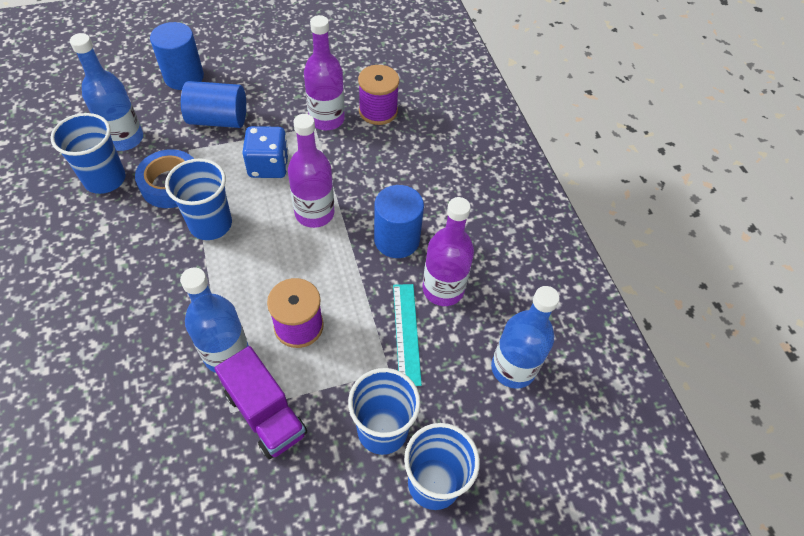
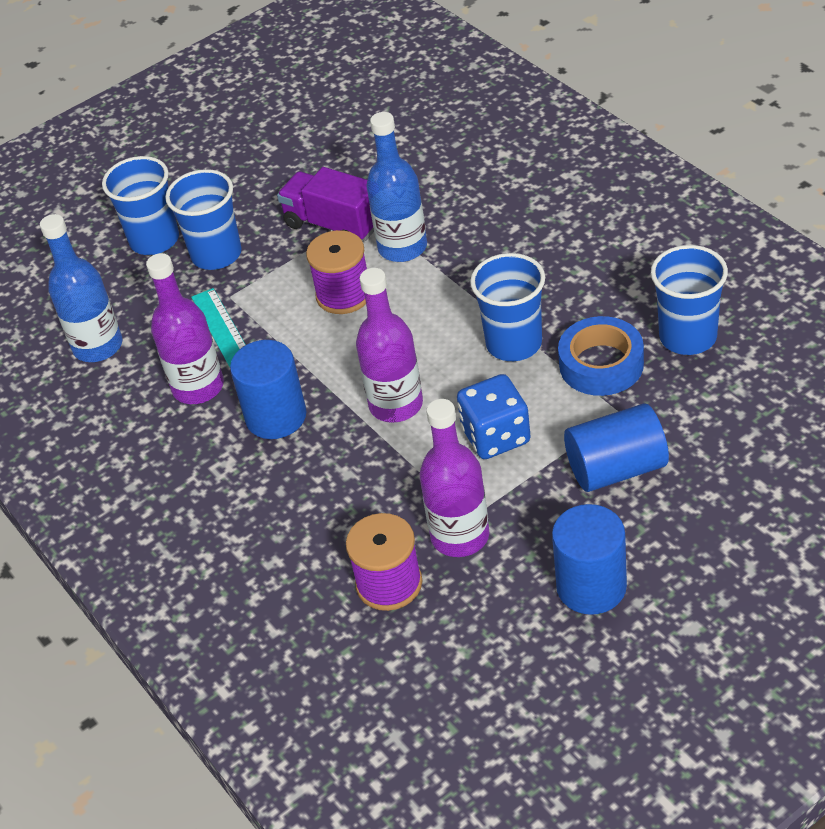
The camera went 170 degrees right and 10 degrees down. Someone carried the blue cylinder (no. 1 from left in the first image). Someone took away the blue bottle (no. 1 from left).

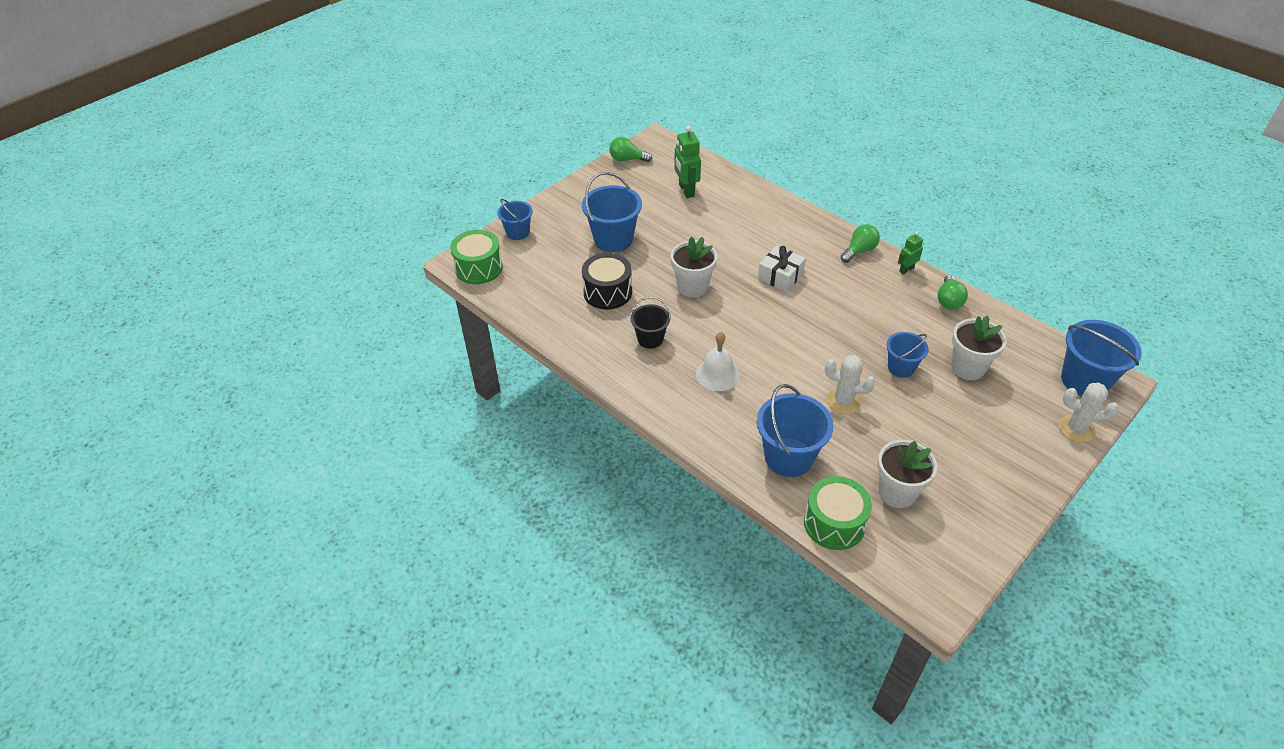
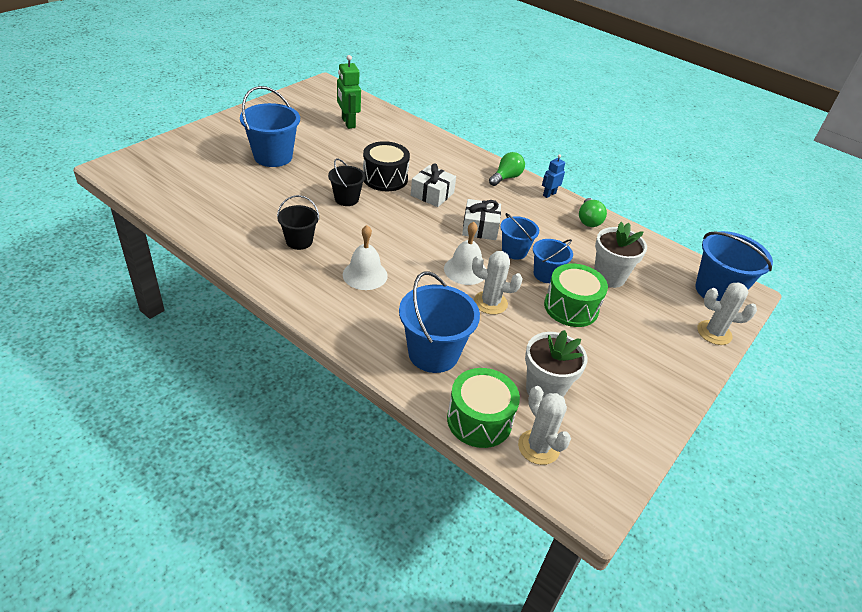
The camera went 10 degrees left and 5 degrees down. Someone swapped the white flower pot (no. 1 from left) for the black bucket (no. 2 from left). Someone carried the black drum. Someone put down the white bell (no. 2 from left). Someone put down the white gift (no. 2 from left). Someone carried the blue bucket (no. 1 from left in the first image). Someone put down the white cactus (no. 2 from left). Someone repainted the green robot (no. 2 from left), which became the blue robot. Someone carried the green drum (no. 1 from left in the first image). Someone took away the green light bulb (no. 1 from left).

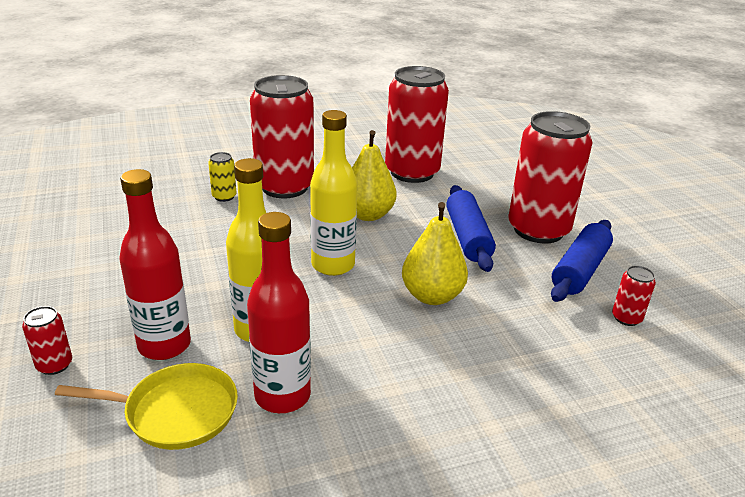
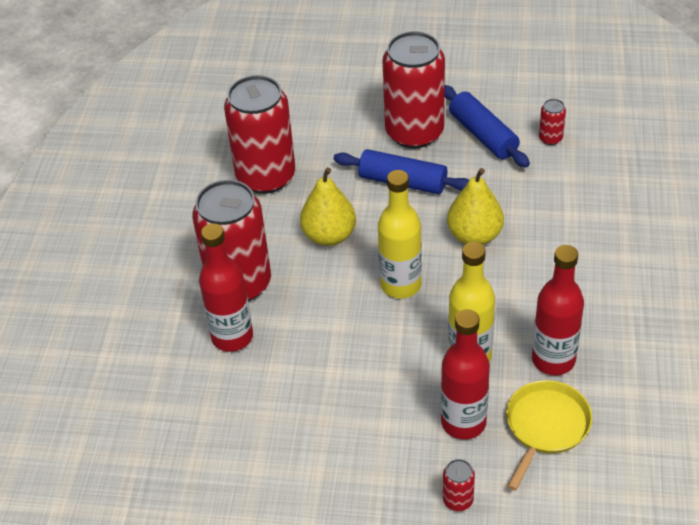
The camera went 60 degrees left and 15 degrees up. Someone swapped the yellow can for the red bottle (no. 1 from left).

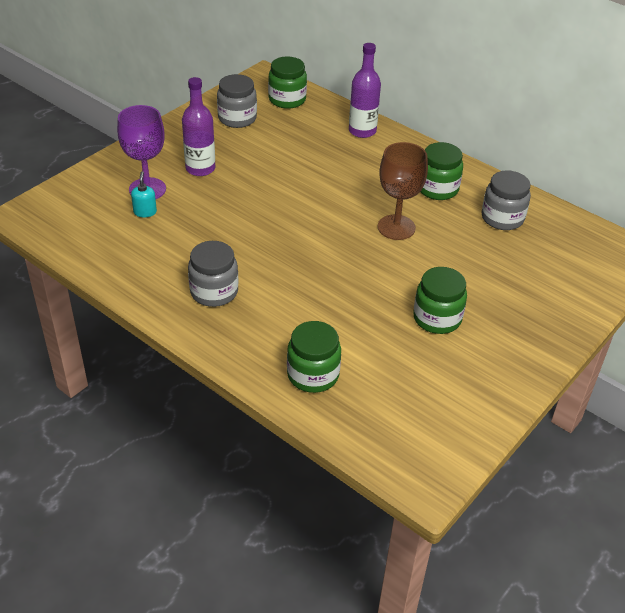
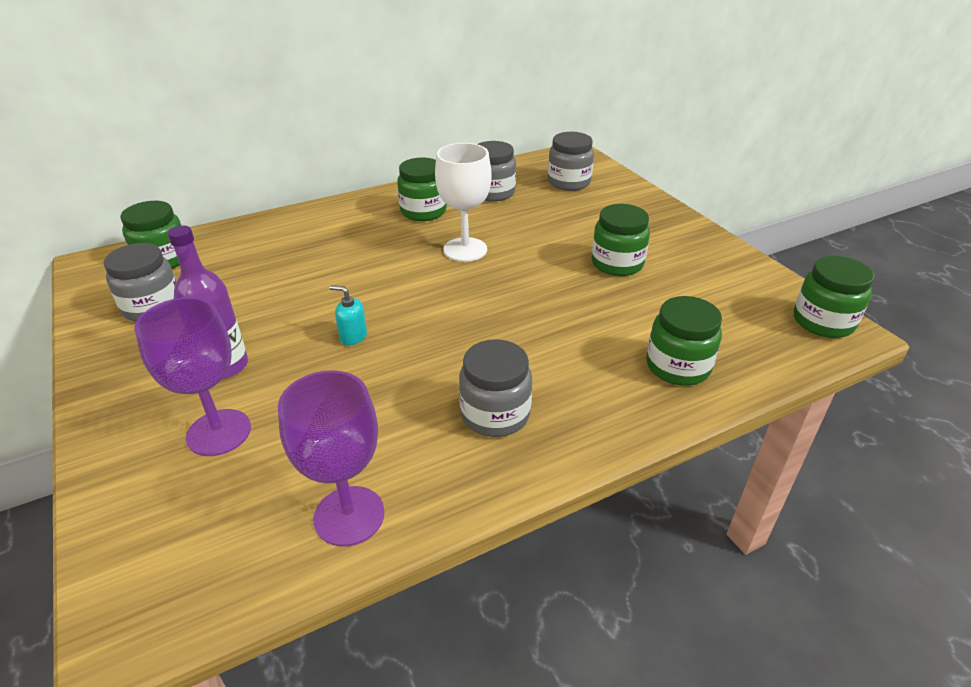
The camera went 65 degrees left and 5 degrees down. Someone put down the purple goblet (no. 2 from left). Someone carried the turquoise soap dispenser. Someone repainted the brown goblet, which became the white goblet. Someone put down the grey jar (no. 4 from left). Someone put down the green jar (no. 5 from left). Someone took away the purple bottle (no. 2 from left).

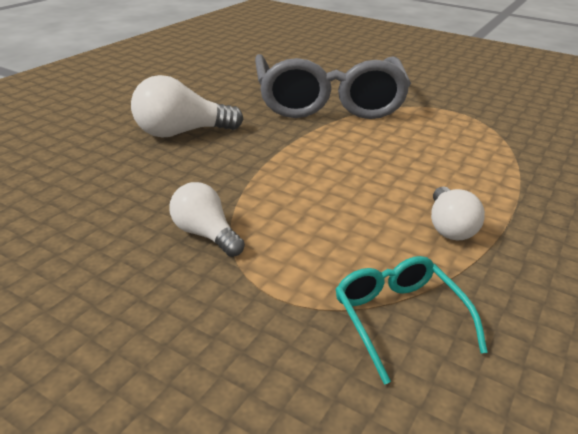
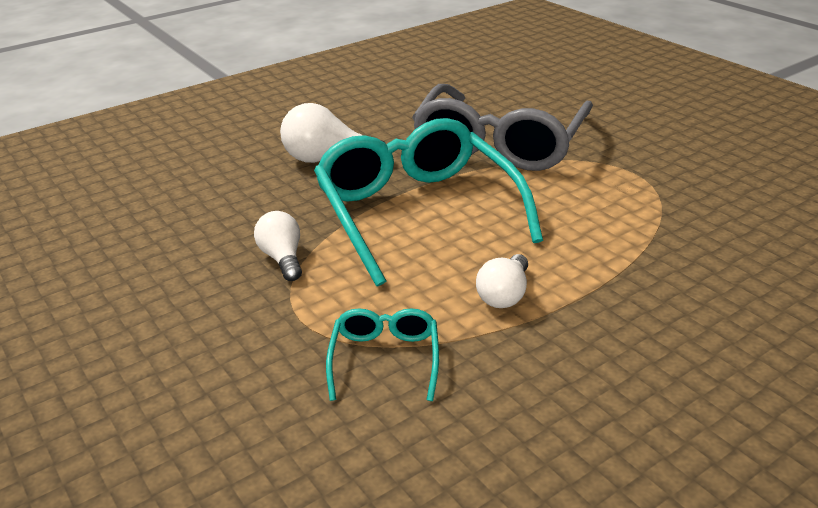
The camera went 25 degrees right and 0 degrees up. Someone put down the turquoise glasses (no. 2 from left).

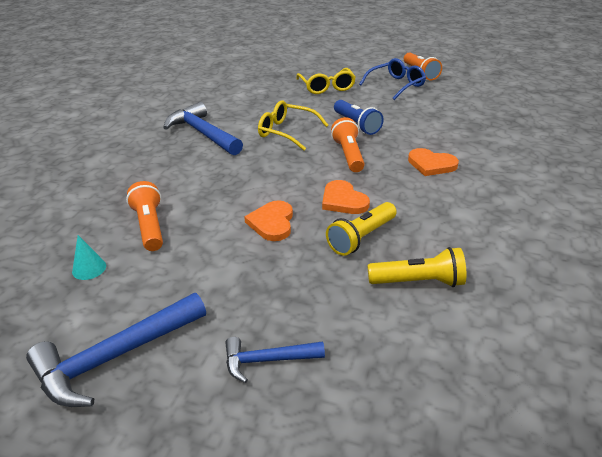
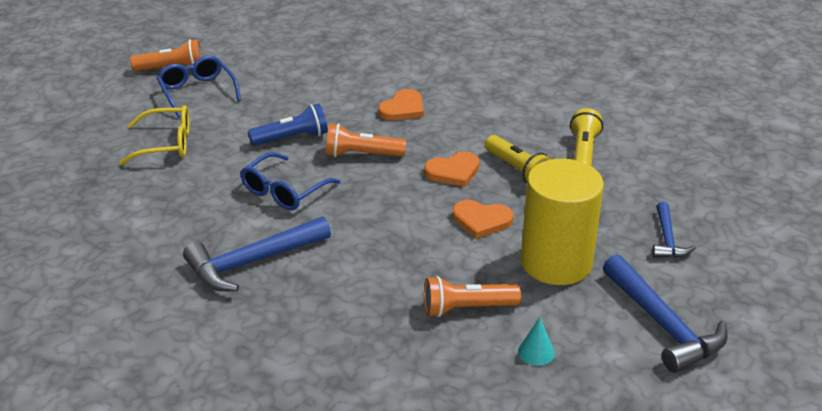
The camera went 80 degrees left and 0 degrees up. Someone repainted the yellow glasses (no. 1 from left), which became the blue glasses (no. 2 from left). Someone put down the yellow cylinder.

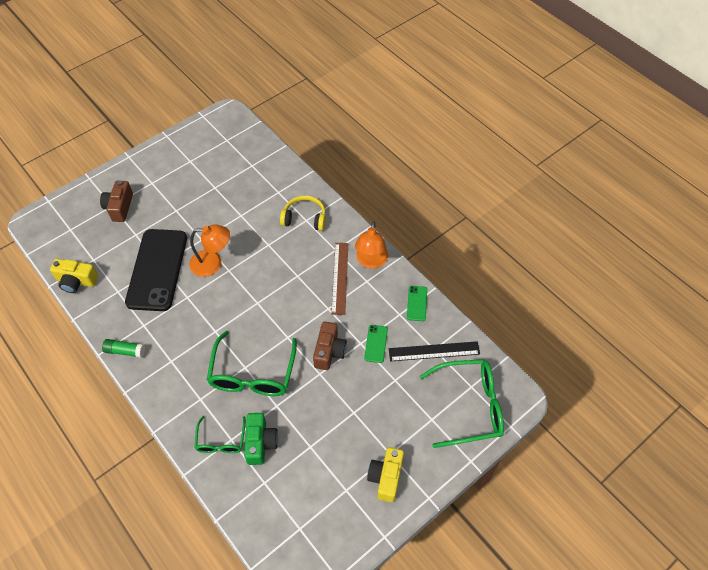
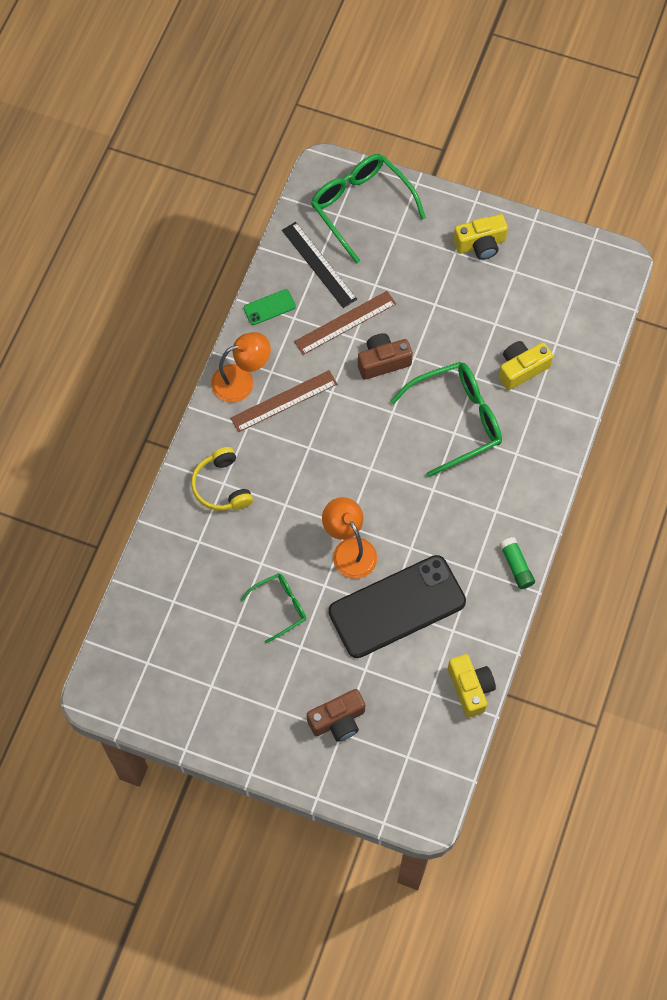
The camera went 120 degrees left and 10 degrees up. Someone carried the green glasses (no. 1 from left). Someone swapped the green phone (no. 1 from left) for the brown ruler (no. 2 from left). Someone repainted the green camera, which became the yellow camera (no. 3 from left).

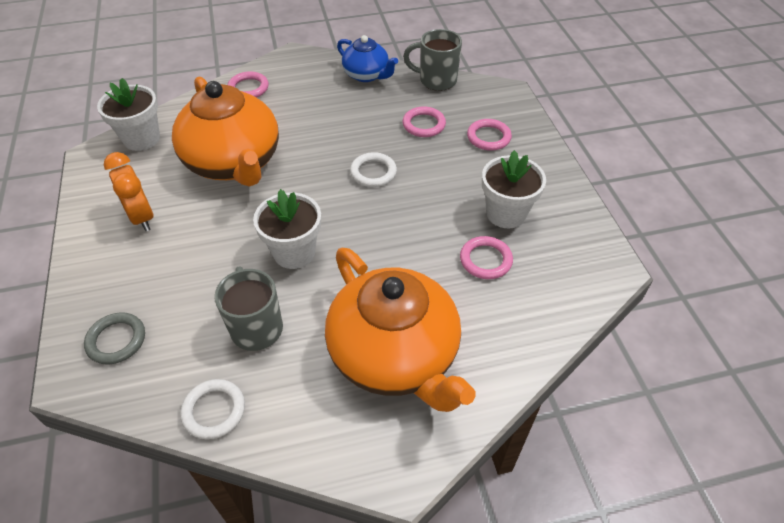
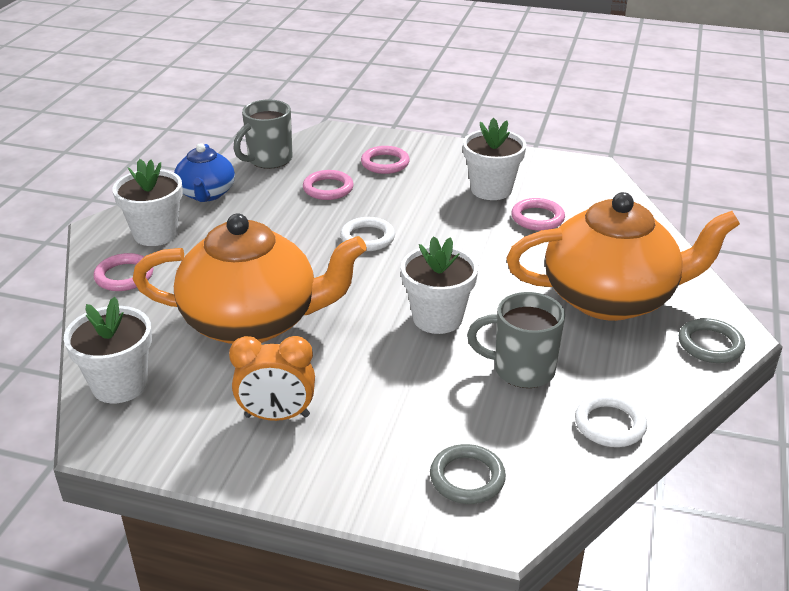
The camera went 60 degrees left and 15 degrees down. Someone put down the white flower pot (no. 2 from left). Someone rotated the blue teapot by 105 degrees clockwise. Someone put down the grey ring (no. 2 from left).

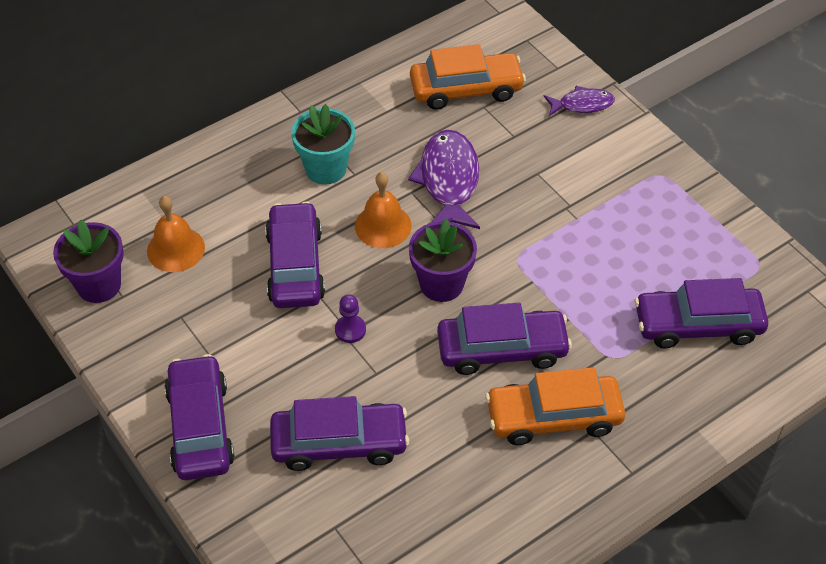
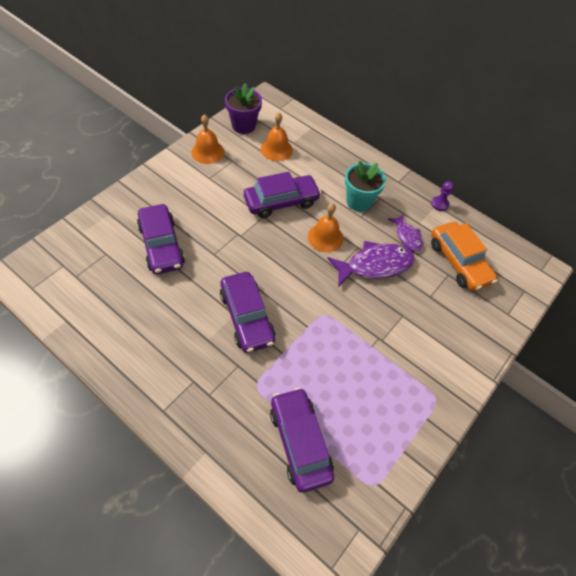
The camera went 70 degrees right and 5 degrees up. Someone put down the orange bell (no. 1 from left). Someone carried the purple fish (no. 2 from left). Someone carried the purple pawn. Someone took away the purple car (no. 1 from left). Someone took away the purple flower pot (no. 2 from left). Someone took away the orange car (no. 2 from left).

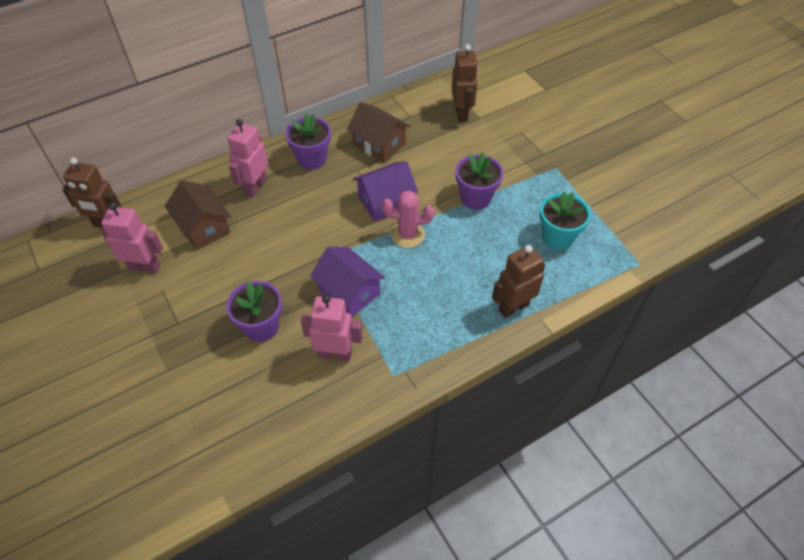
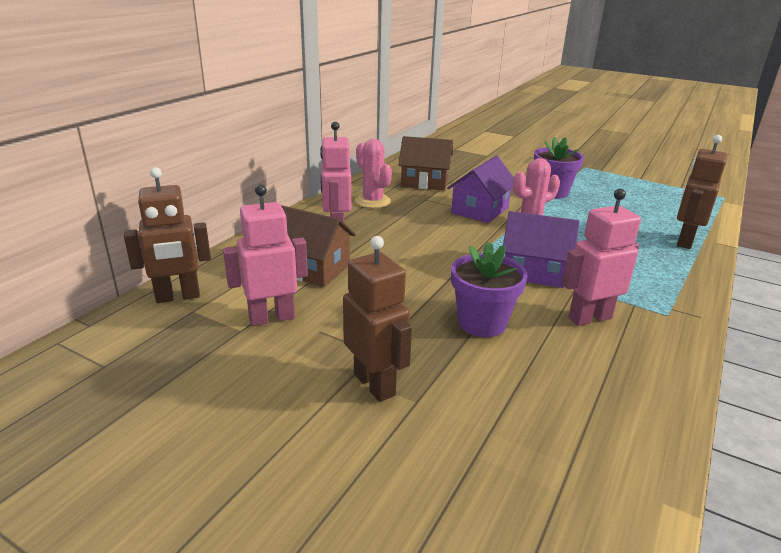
The camera went 30 degrees left and 25 degrees down. Someone carried the brown robot (no. 2 from left). Someone swapped the purple flower pot (no. 2 from left) for the pink cactus (no. 1 from left). Someone took away the turquoise flower pot.

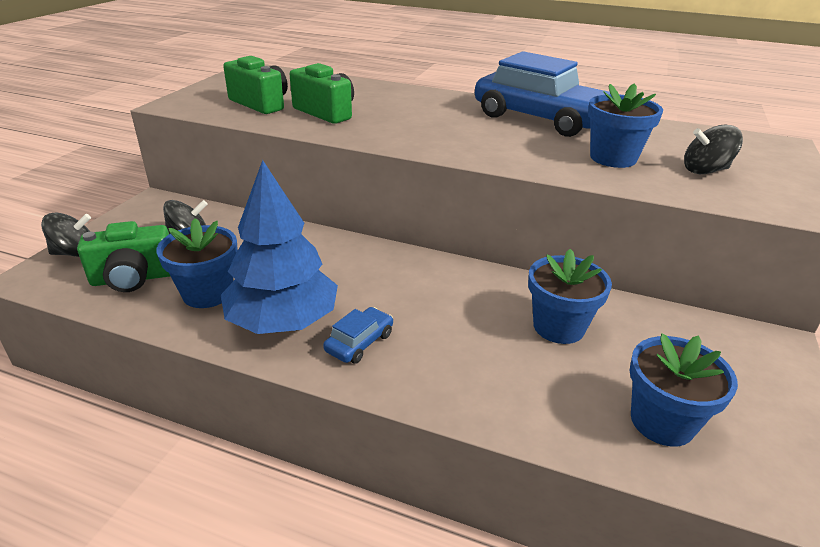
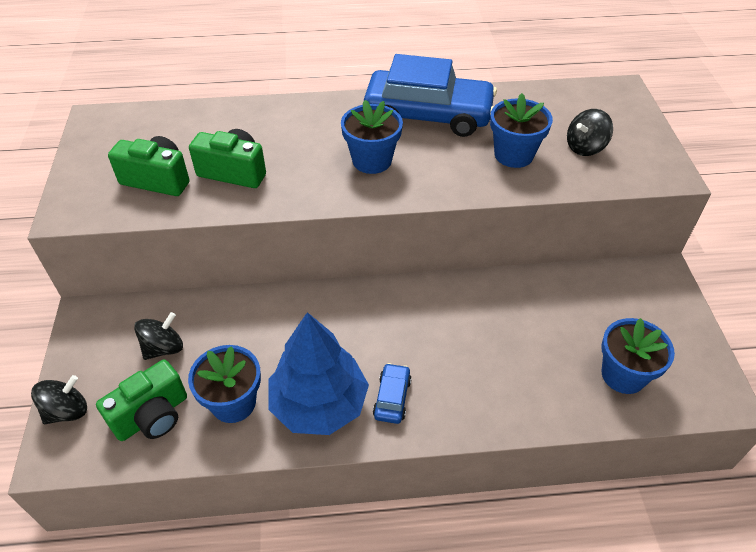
The camera went 25 degrees left and 15 degrees up. Someone carried the blue flower pot (no. 2 from left).

